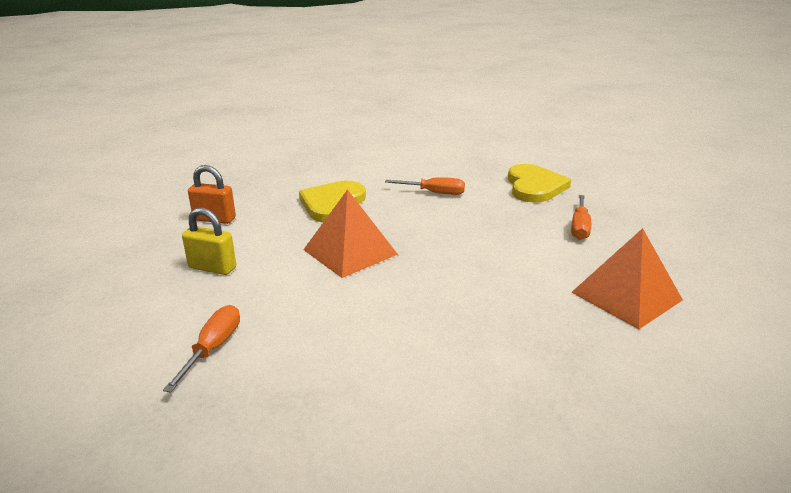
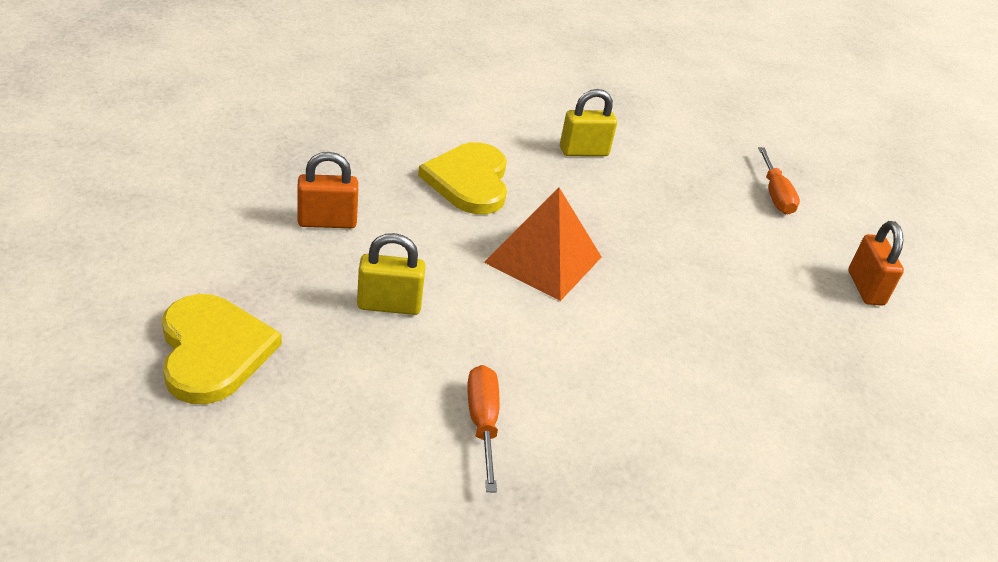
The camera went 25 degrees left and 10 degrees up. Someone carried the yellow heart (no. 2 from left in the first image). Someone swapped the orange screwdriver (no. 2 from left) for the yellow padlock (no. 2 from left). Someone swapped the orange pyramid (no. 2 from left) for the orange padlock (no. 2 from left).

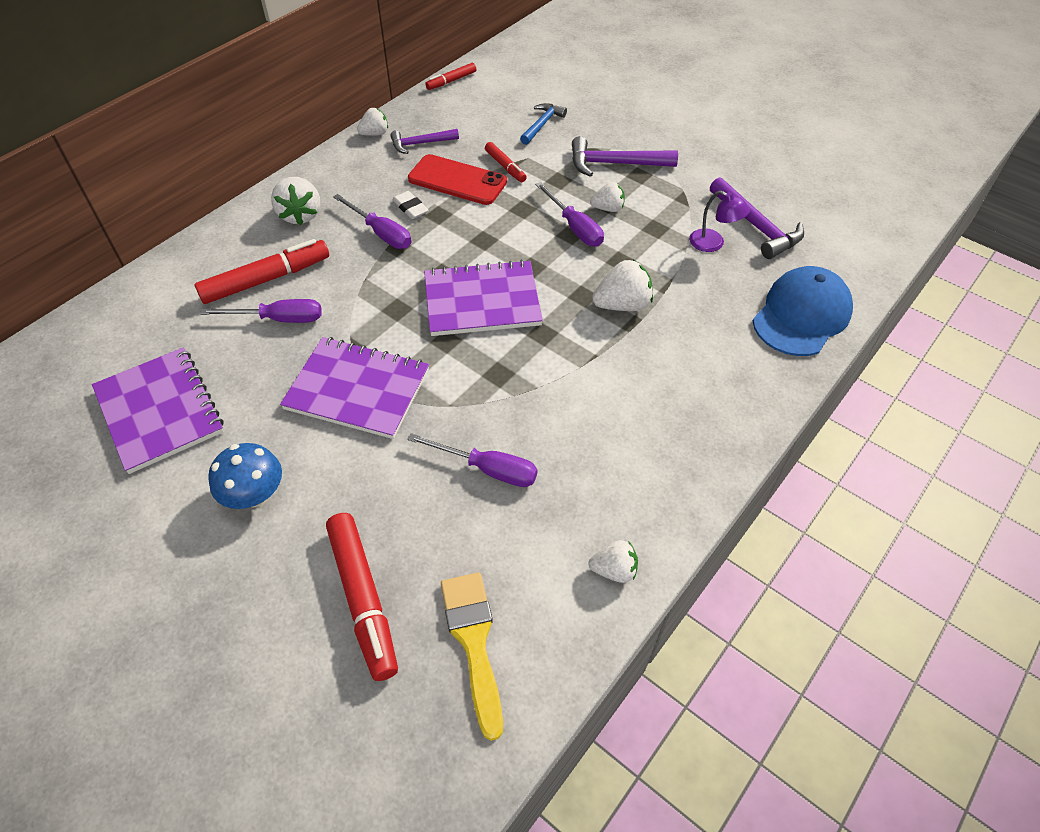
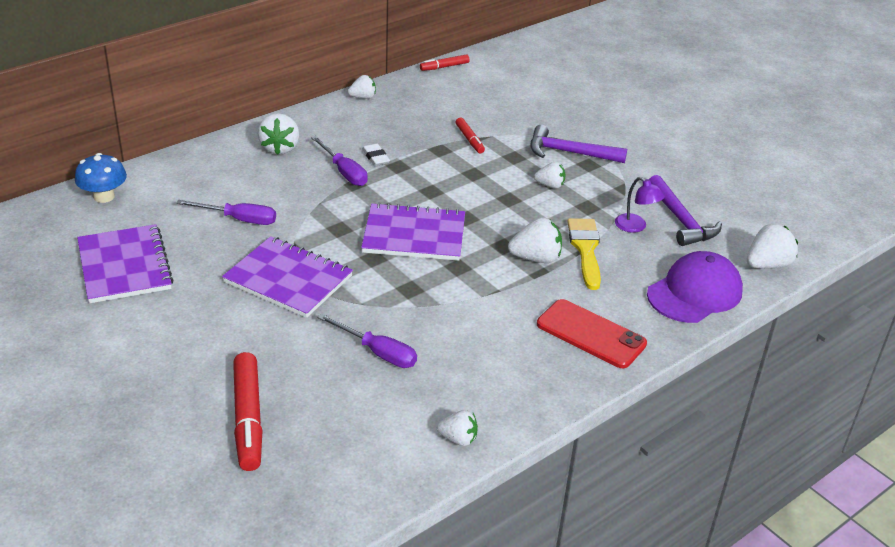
The camera went 10 degrees right and 15 degrees down. Someone carried the blue mushroom. Someone carried the red phone. Someone carried the yellow brush. Someone repainted the blue cap, which became the purple cap. Someone put down the white strawberry (no. 6 from left). Someone took away the red marker (no. 1 from left). Someone took away the purple hammer (no. 1 from left). Someone took away the blue hammer. Someone took away the purple screwdriver (no. 4 from left).

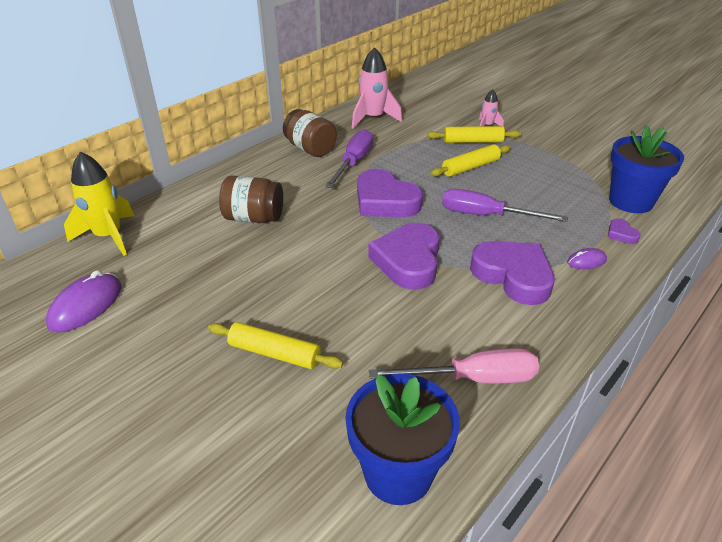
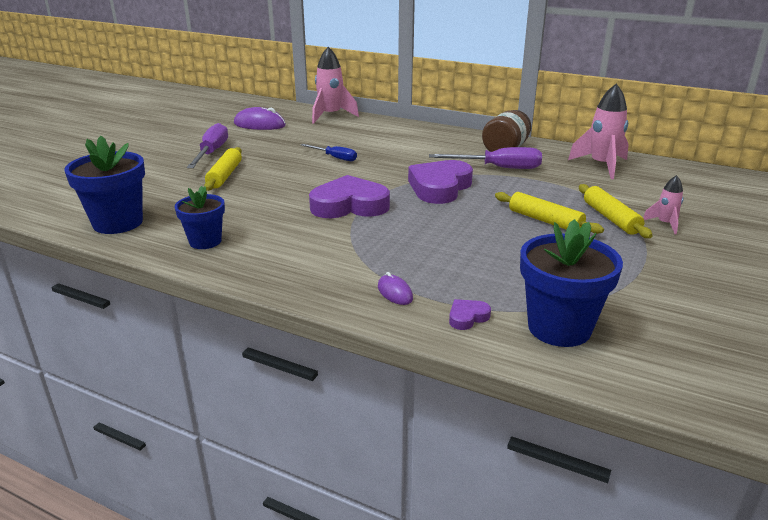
The camera went 75 degrees right and 10 degrees down. Someone swapped the pink screwdriver for the blue flower pot (no. 2 from left). Someone carried the purple screwdriver (no. 2 from left in the first image). Someone put down the blue screwdriver. Someone repainted the yellow rocket, which became the pink rocket (no. 1 from left). Someone took away the brown jar (no. 1 from left). Someone took away the purple heart (no. 3 from left).

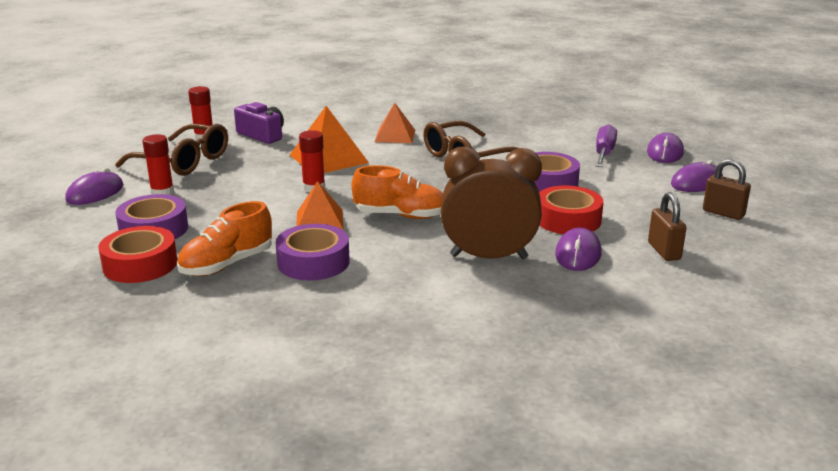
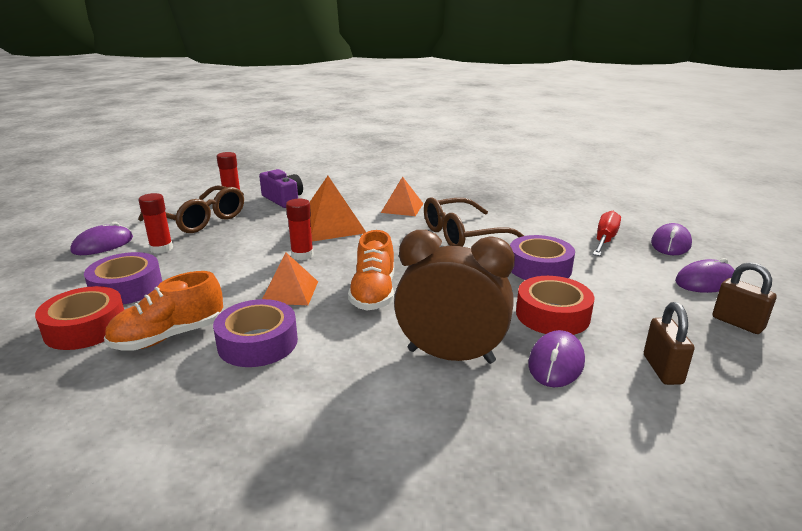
The camera went 10 degrees right and 0 degrees up. Someone rotated the orange shoe (no. 2 from left) by 75 degrees clockwise. Someone repainted the purple screwdriver, which became the red screwdriver.

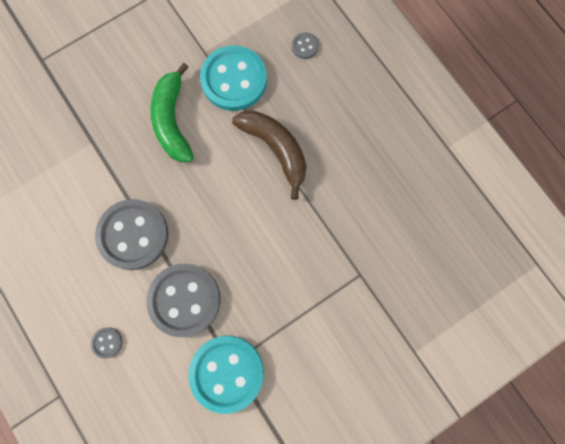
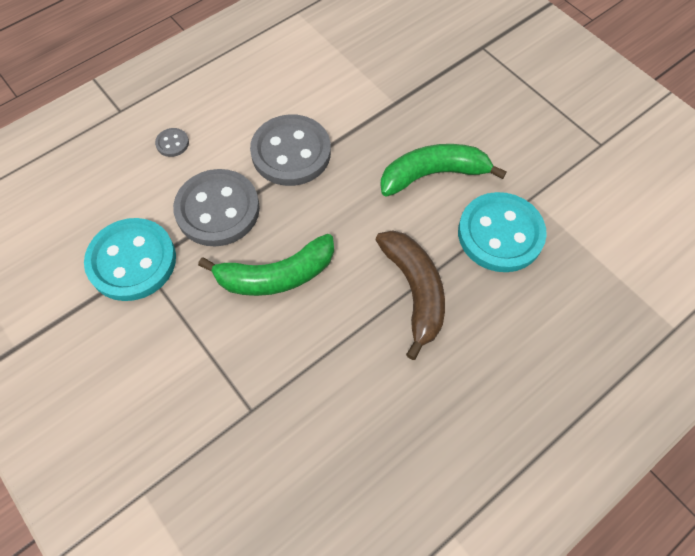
The camera went 85 degrees right and 15 degrees down. Someone put down the green banana (no. 1 from left). Someone rotated the brown banana by 60 degrees counterclockwise. Someone took away the grey button (no. 4 from left).

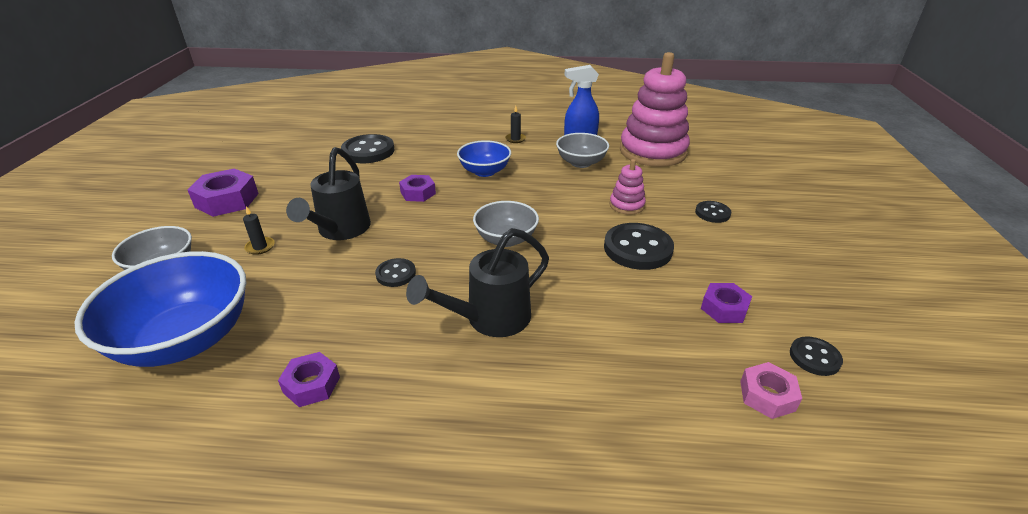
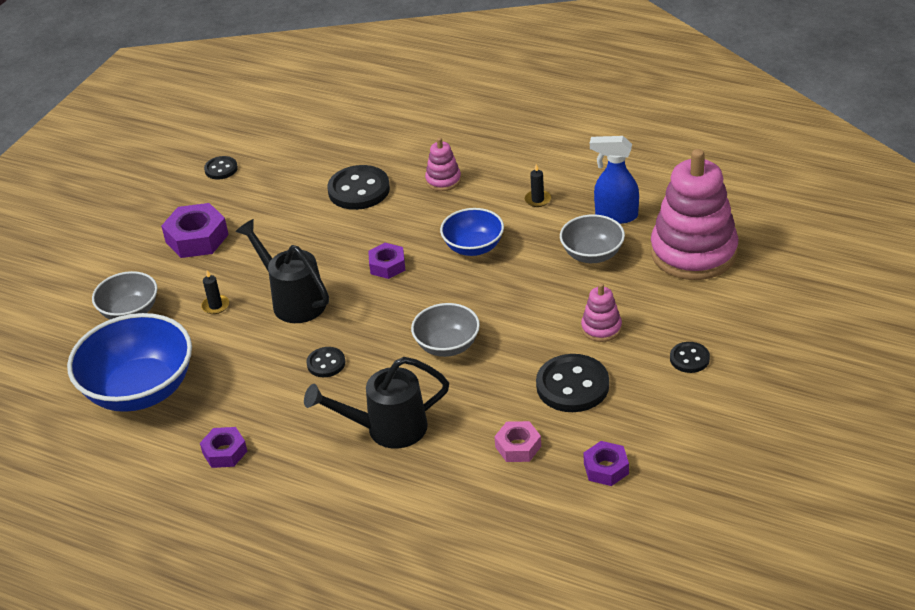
The camera went 25 degrees right and 5 degrees up. Someone carried the black button (no. 5 from left in the first image). Someone rotated the black watering can (no. 1 from left) by 105 degrees clockwise. Someone put down the pink stacking toy (no. 1 from left). Someone carried the pink nut.

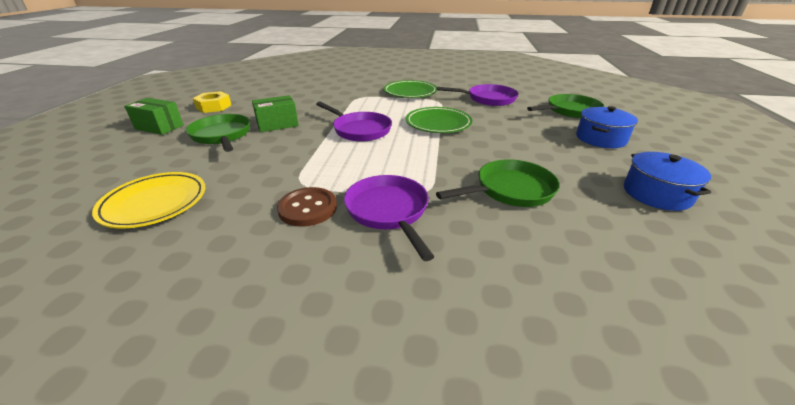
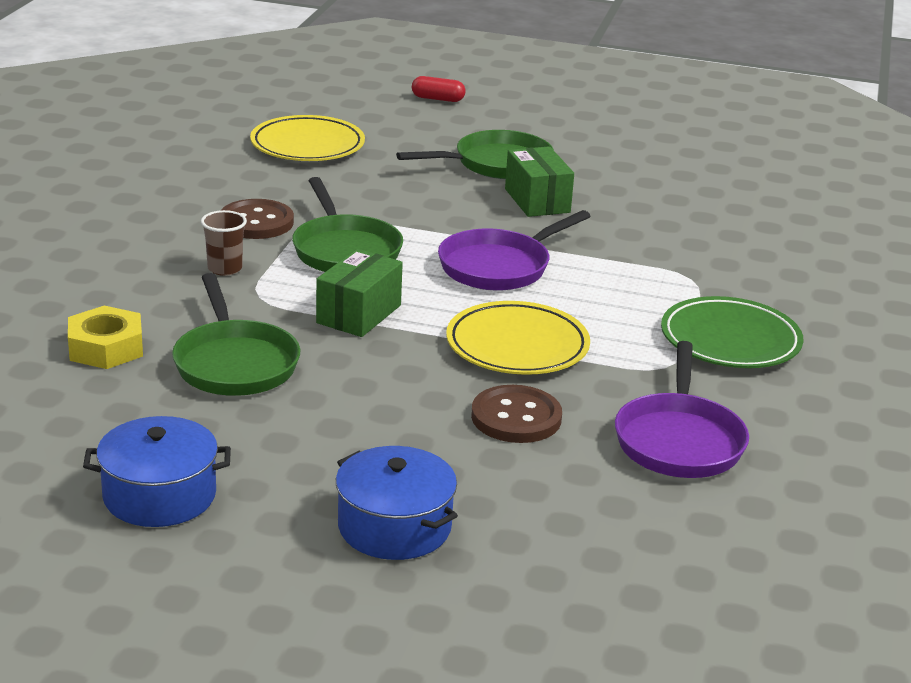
The camera went 95 degrees right and 5 degrees down. Someone carried the yellow nut. Someone swapped the purple pan (no. 2 from left) for the brown cup. Someone carried the green pan (no. 3 from left in the first image). Someone carried the green box (no. 1 from left). Someone put down the red capsule. Someone repainted the green plate (no. 2 from left), which became the yellow plate (no. 2 from left). Someone put down the brown button (no. 2 from left).

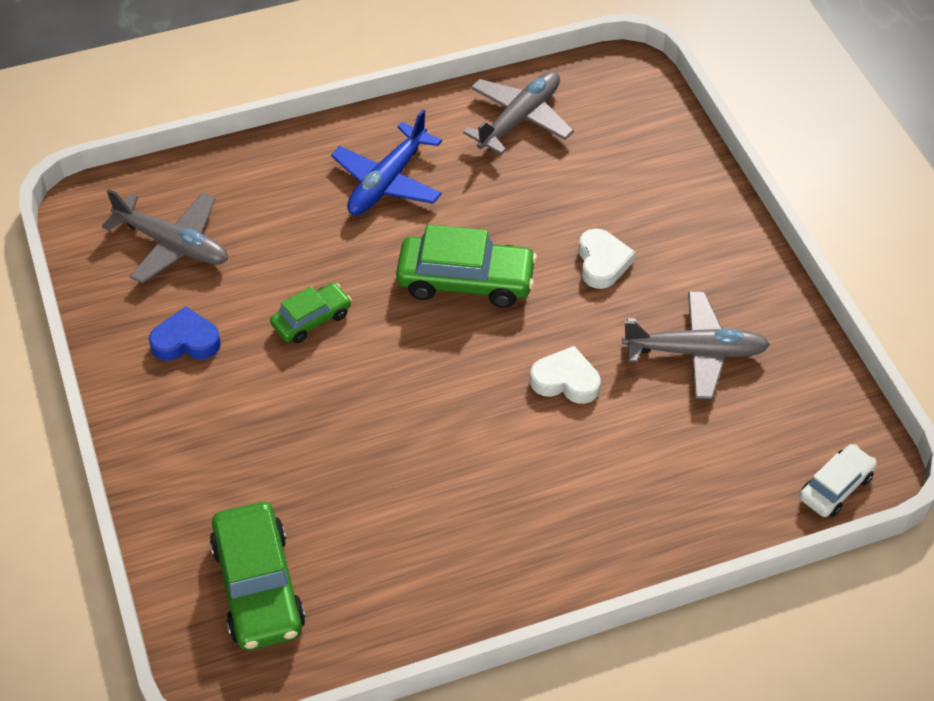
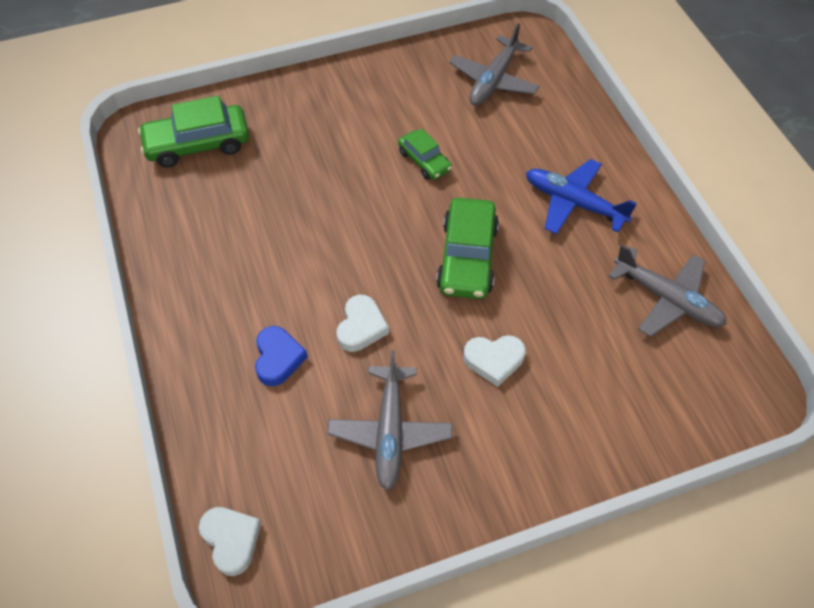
The camera went 90 degrees right and 5 degrees up. Someone swapped the white car for the white heart (no. 1 from left). Someone carried the blue heart.

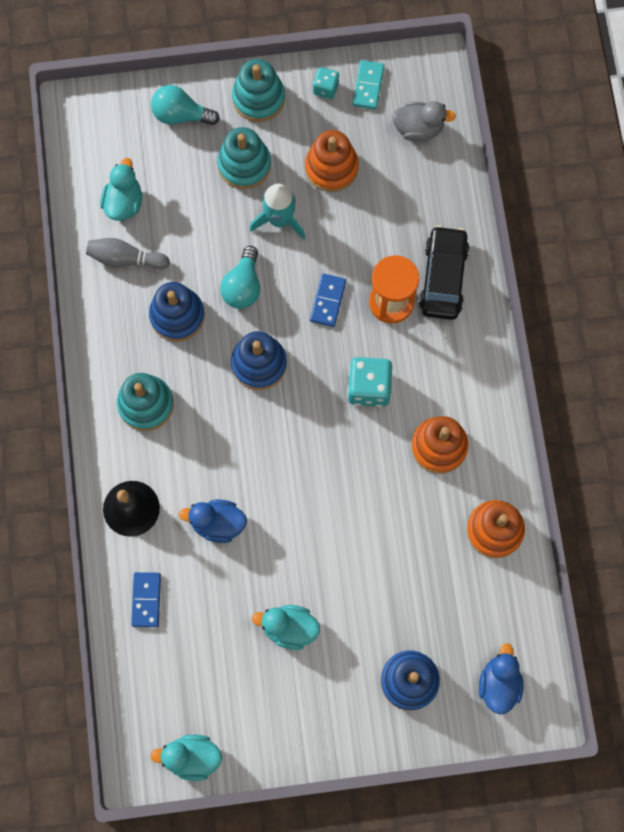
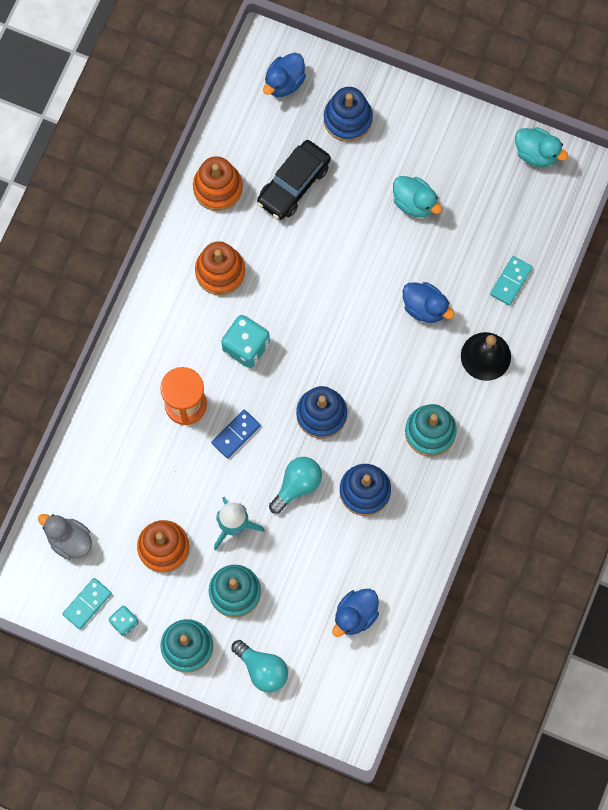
The camera went 150 degrees left and 0 degrees up. Someone carried the black car. Someone repainted the turquoise duck (no. 1 from left), which became the blue duck (no. 2 from left). Someone repainted the blue domino (no. 1 from left), which became the turquoise domino (no. 2 from left). Someone took away the grey bowling pin.

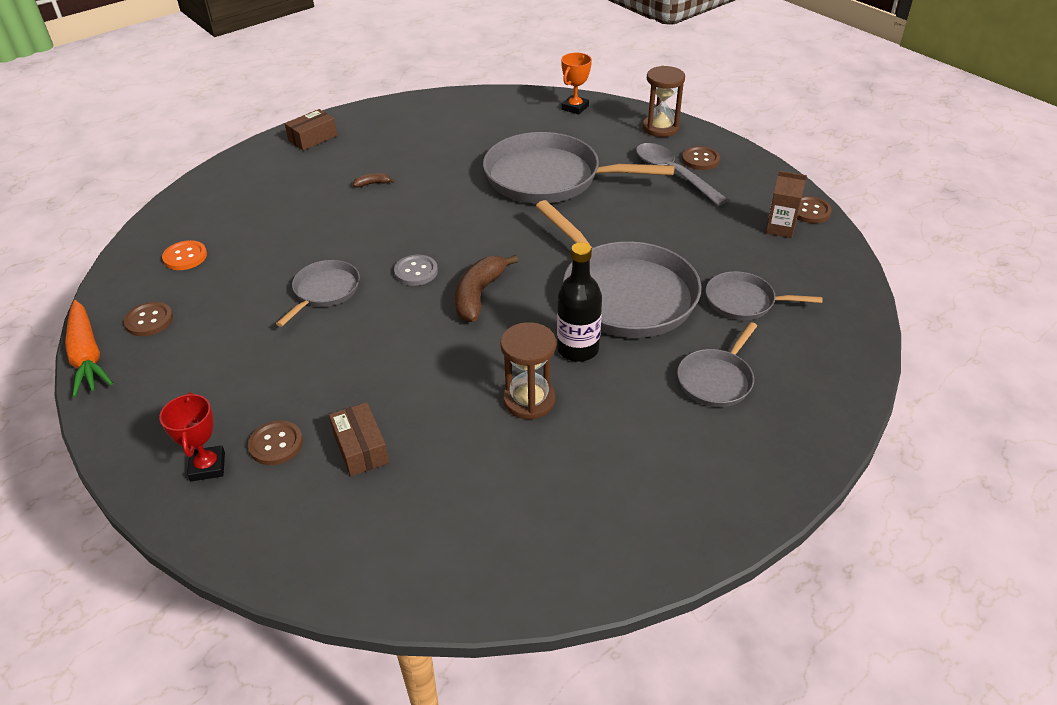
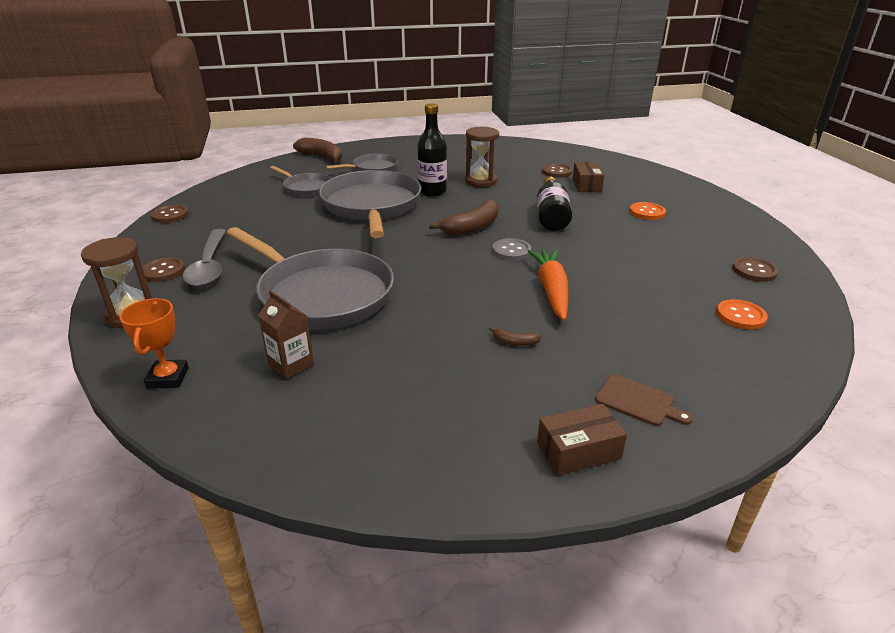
The camera went 155 degrees left and 10 degrees down. Someone rotated the orange trophy by 60 degrees counterclockwise. Someone carried the brown carton. Someone put down the brown banana (no. 1 from left). Someone carried the orange carrot. Someone put down the black bottle (no. 2 from left). Someone carried the brown button (no. 2 from left in the first image). Someone put down the brown cutting board. Someone put down the orange button (no. 1 from left). Someone took away the red trophy. Someone took away the grey pan (no. 1 from left).

